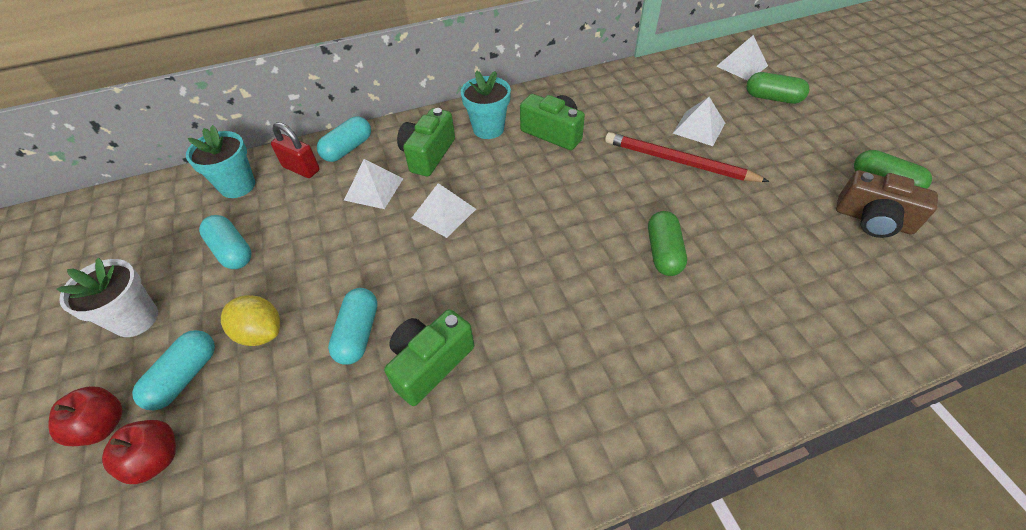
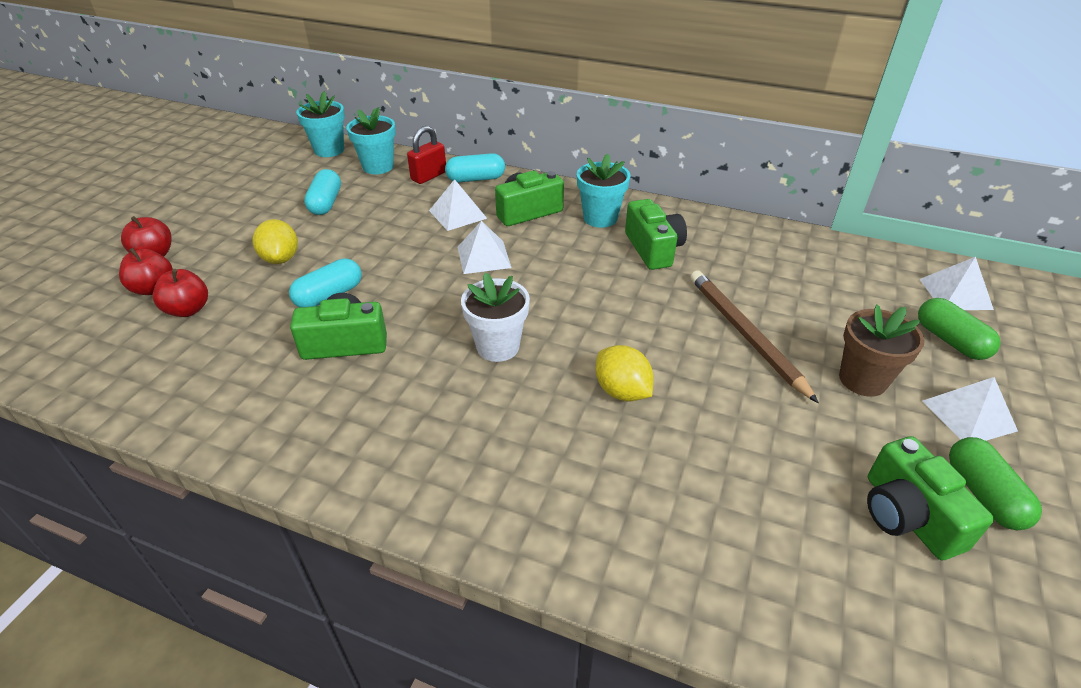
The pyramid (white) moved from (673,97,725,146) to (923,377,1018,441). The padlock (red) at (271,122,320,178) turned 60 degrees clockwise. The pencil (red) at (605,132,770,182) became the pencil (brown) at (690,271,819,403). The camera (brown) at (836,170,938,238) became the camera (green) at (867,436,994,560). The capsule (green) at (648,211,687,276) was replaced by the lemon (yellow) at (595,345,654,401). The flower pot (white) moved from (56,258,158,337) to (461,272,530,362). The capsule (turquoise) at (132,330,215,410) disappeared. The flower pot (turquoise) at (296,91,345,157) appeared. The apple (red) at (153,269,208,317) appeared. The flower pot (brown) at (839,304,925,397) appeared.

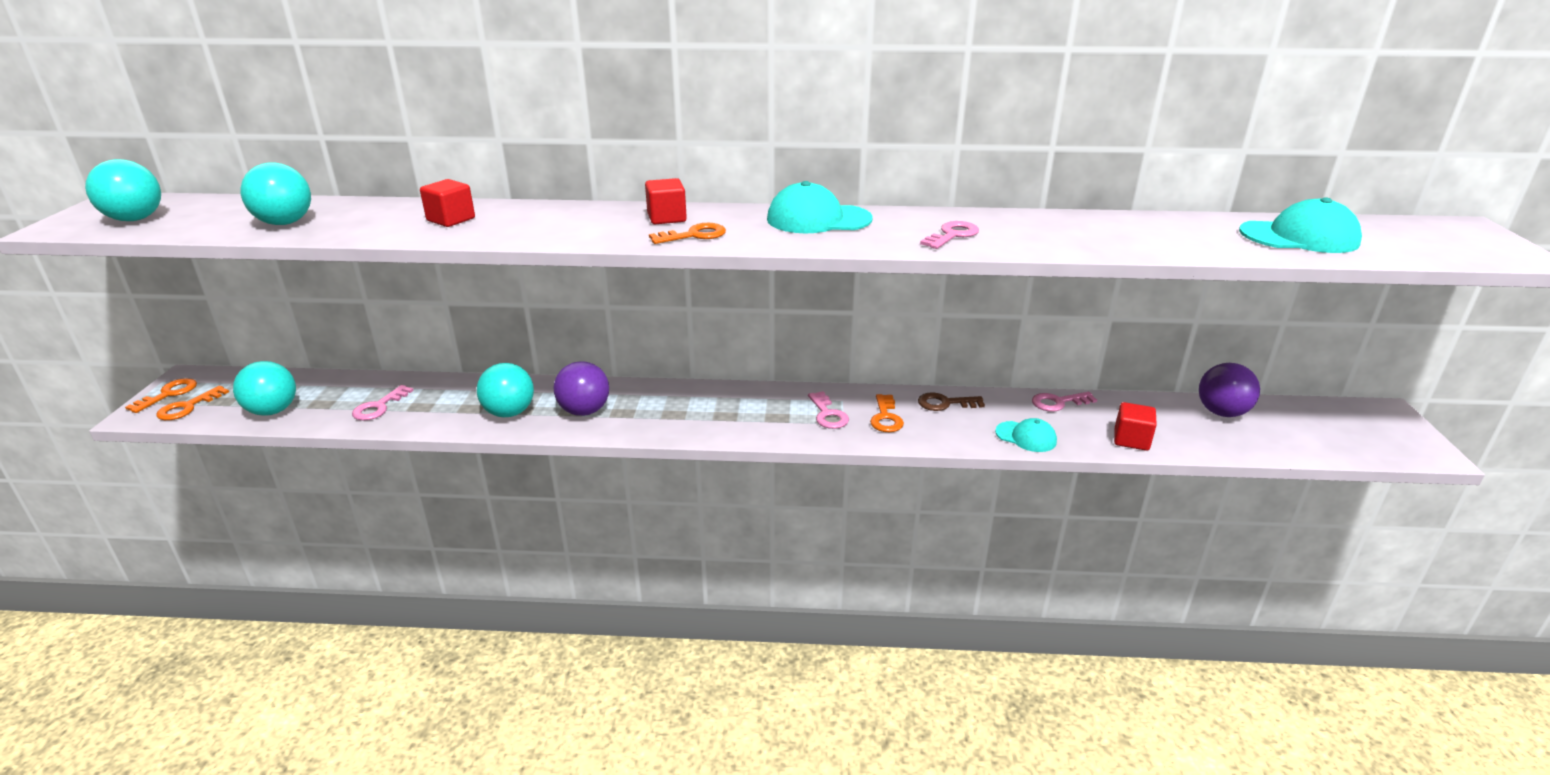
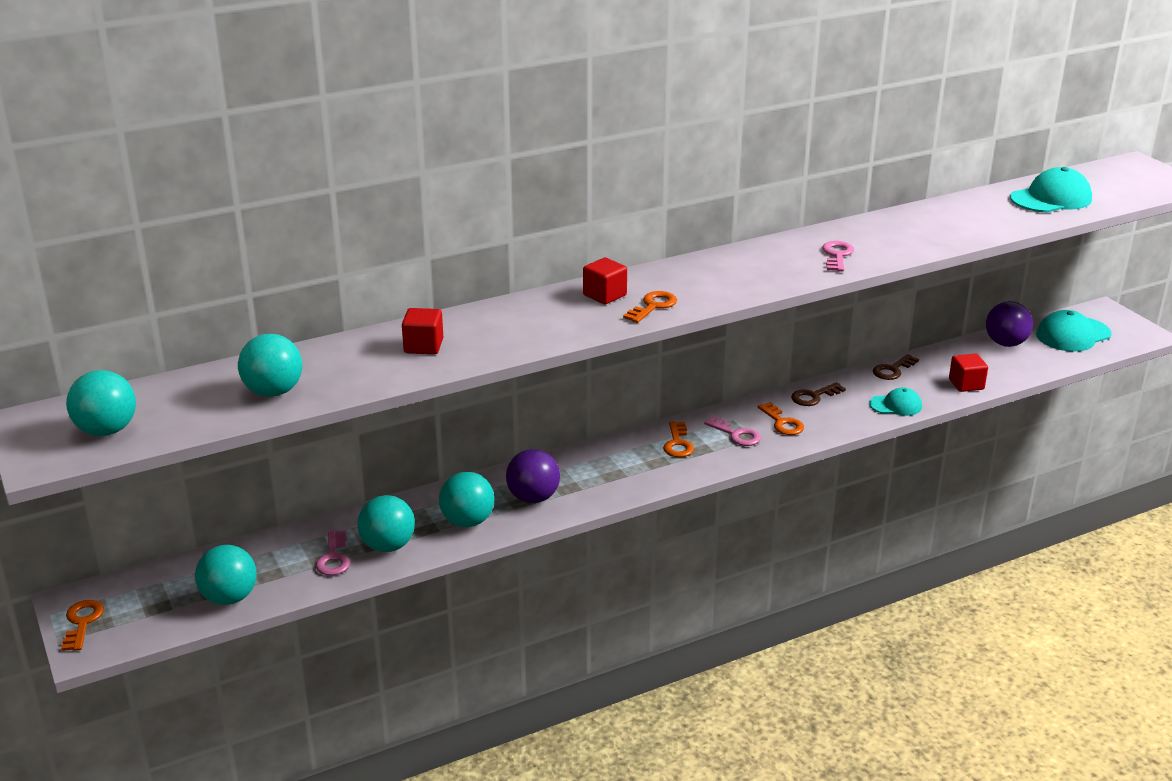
The cap (turquoise) moved from (767,181,873,233) to (1036,310,1112,352). The key (orange) moved from (156,386,229,420) to (663,422,694,457). The key (pink) at (1032,392,1097,412) became the key (brown) at (873,354,919,380). The ball (turquoise) at (357,495,415,552) appeared.

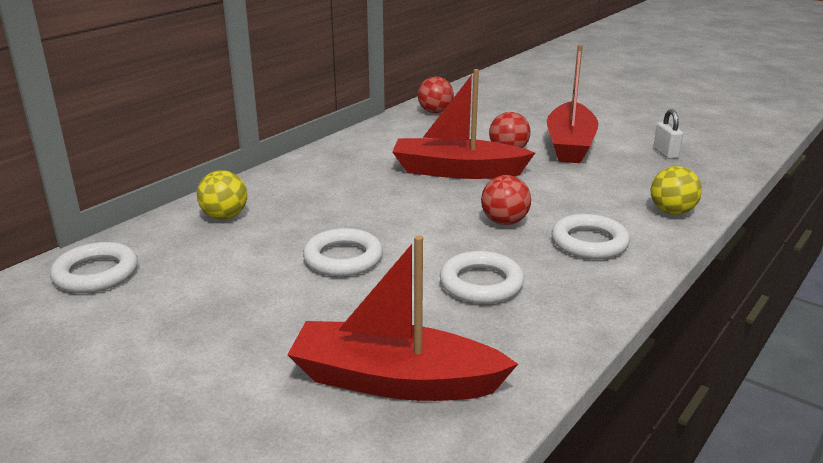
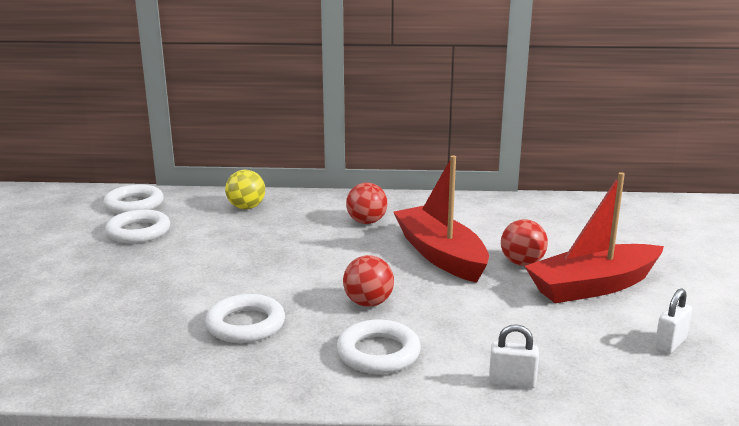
The ball (red) moved from (418,77,454,113) to (346,182,388,224). The ball (yellow) at (651,166,702,215) was replaced by the padlock (white) at (489,324,539,388). The ring (white) moved from (303,228,383,277) to (105,210,170,243). The boat (red) at (287,235,518,401) disappeared.

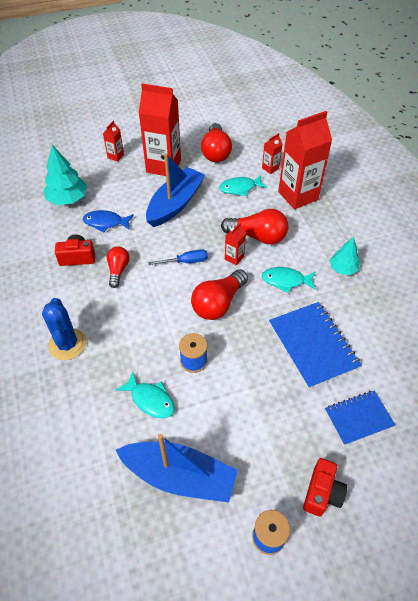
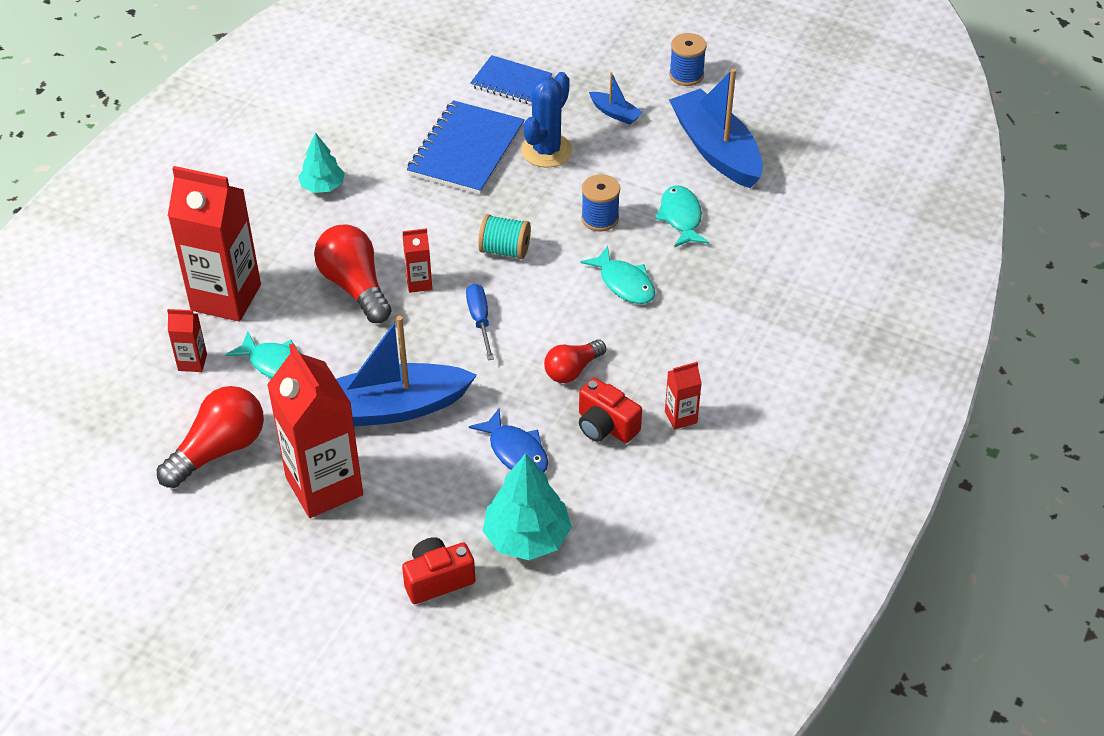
The carton (red) moved from (103,121,124,162) to (665,362,702,430). The screwdriver (blue) at (148,249,208,265) turned 45 degrees clockwise. The fish (turquoise) moved from (262,267,316,293) to (580,246,655,304). The light bulb (red) at (191,269,248,320) was replaced by the spool (turquoise) at (478,214,531,259). The cactus (blue) moved from (42,298,86,360) to (521,72,573,168). The camera (red) moved from (303,458,347,517) to (402,537,475,604). The boat (blue) at (589,72,643,125) appeared.

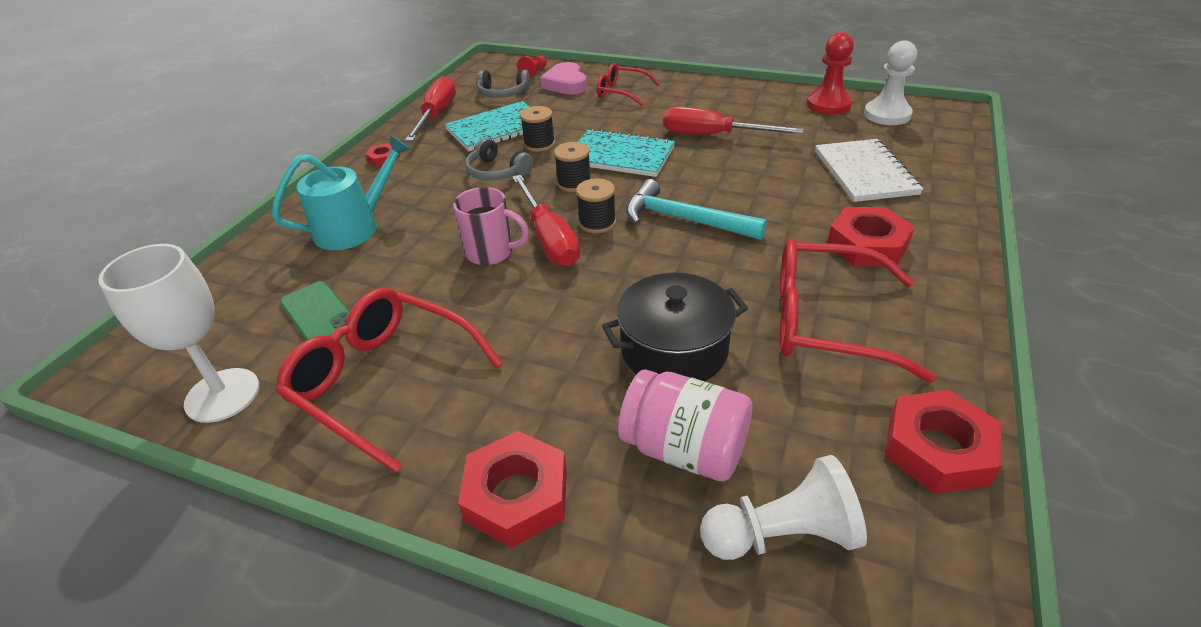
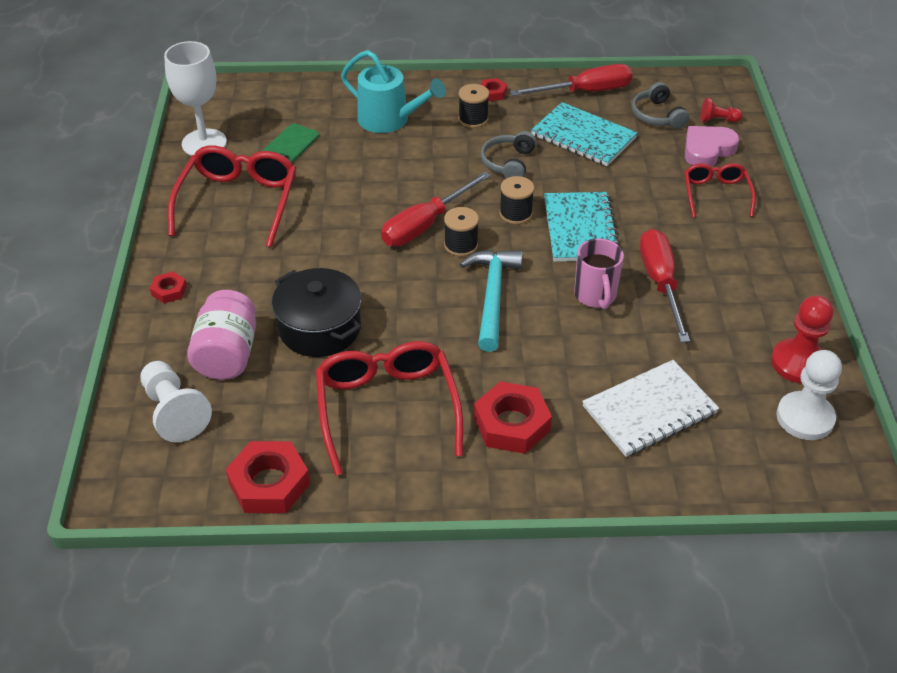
The spool (black) moved from (520,106,555,152) to (458,84,489,128). The mug (pink) moved from (453,187,529,266) to (574,238,624,309). The nut (red) at (458,431,567,548) changed to 0.51 times the size.

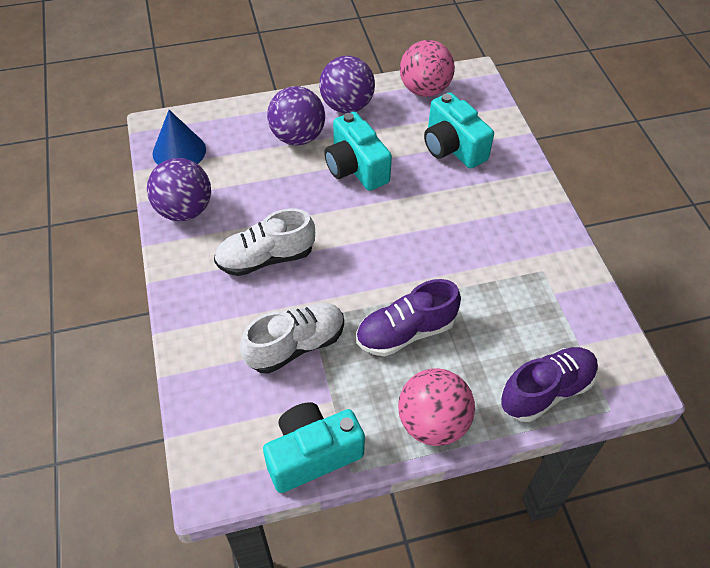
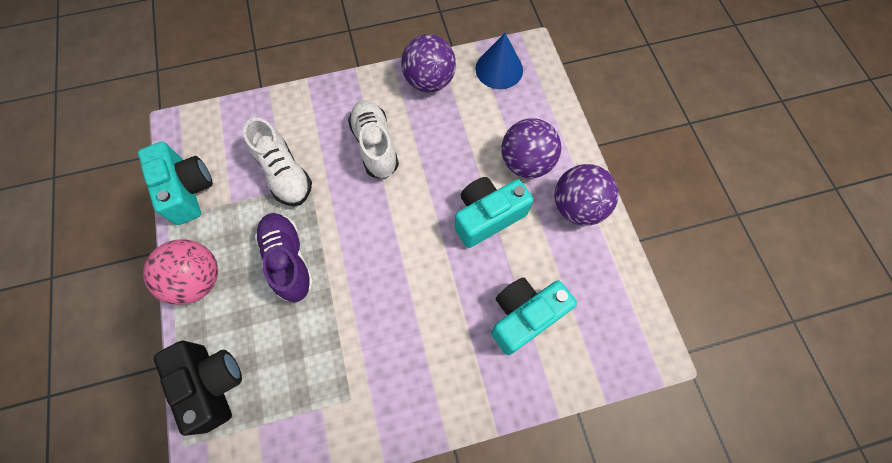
The ball (pink) at (400,40,455,97) disappeared. The shoe (purple) at (500,347,598,422) was replaced by the camera (black) at (154,340,242,436).

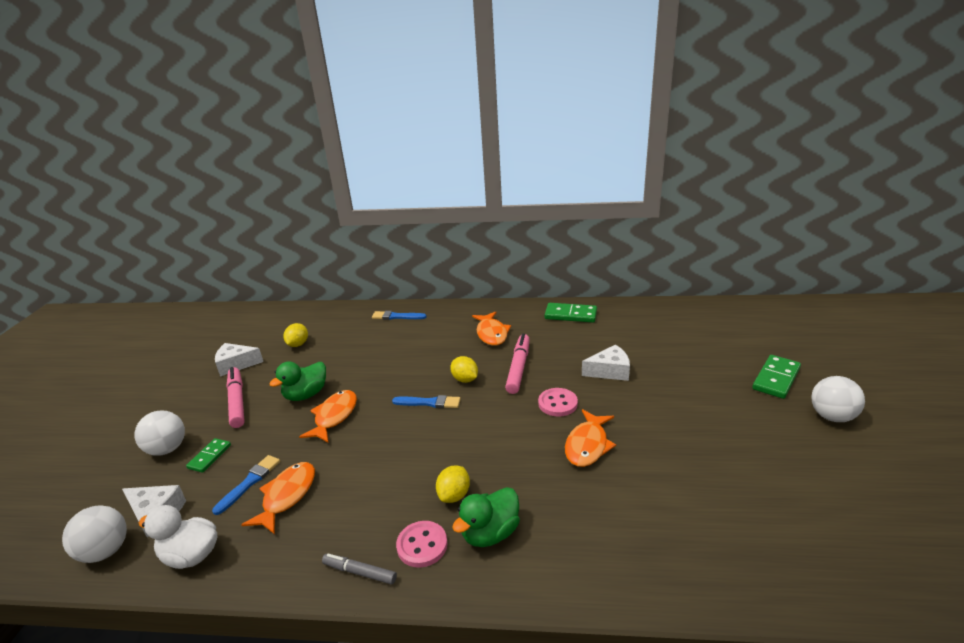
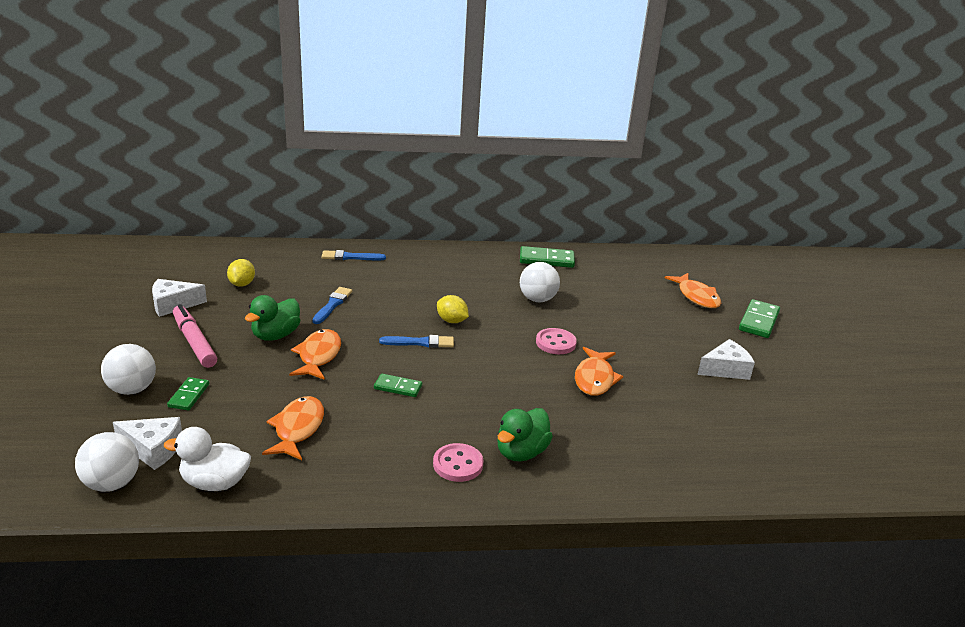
The fish (orange) moved from (472,311,511,346) to (665,273,721,308). The marker (pink) at (505,334,530,394) disappeared. The cheese (white) moved from (582,344,630,381) to (697,339,755,380). The ball (white) moved from (811,376,865,422) to (520,262,560,302). The brush (blue) moved from (212,455,280,515) to (313,287,352,324). The lemon (yellow) at (436,465,470,503) disappeared. The marker (grey) at (322,554,397,585) disappeared. The domino (green) at (374,374,422,397) appeared.

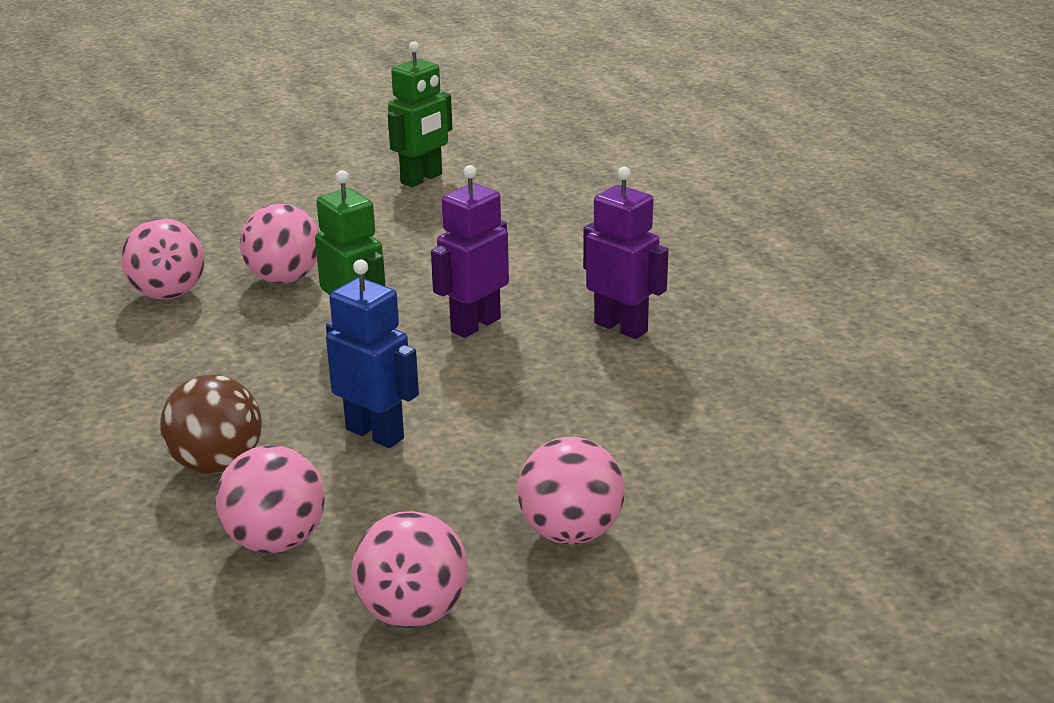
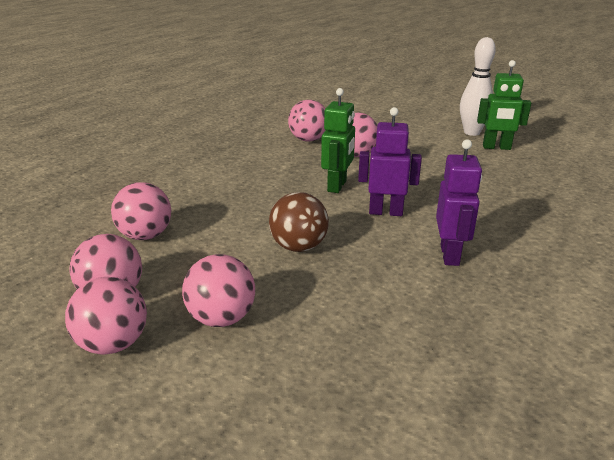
The robot (blue) at (326,260,419,448) disappeared. The ball (brown) moved from (160,374,262,474) to (269,192,329,252). The bowling pin (white) at (460,37,496,136) appeared. The ball (pink) at (65,277,147,355) appeared.

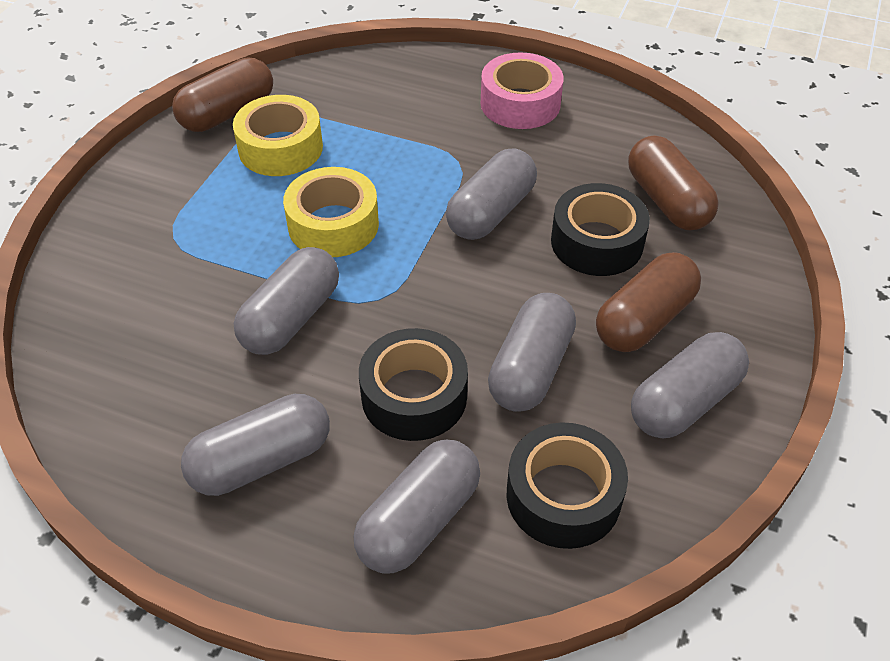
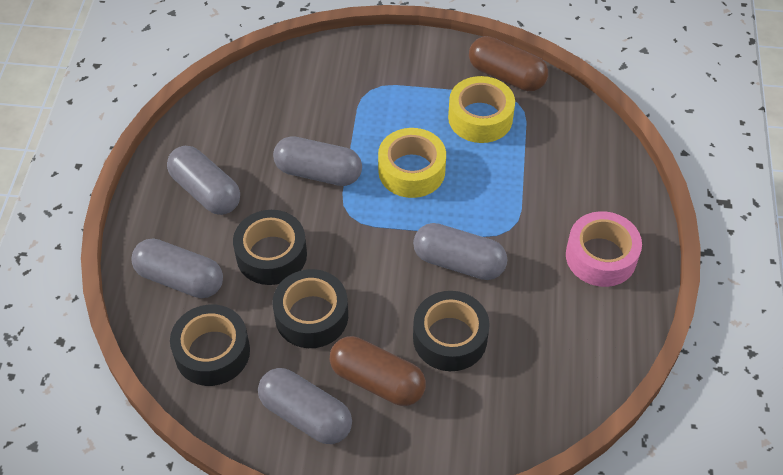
The capsule (brown) at (628,135,719,230) disappeared. The capsule (grey) at (488,293,576,412) was replaced by the tape (black) at (273,269,348,348).

